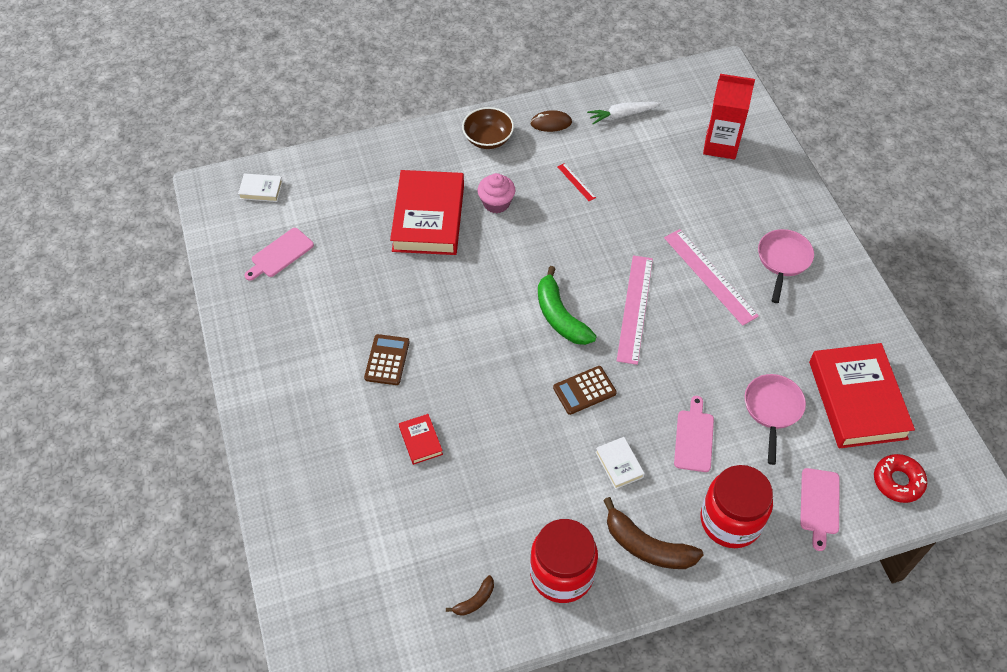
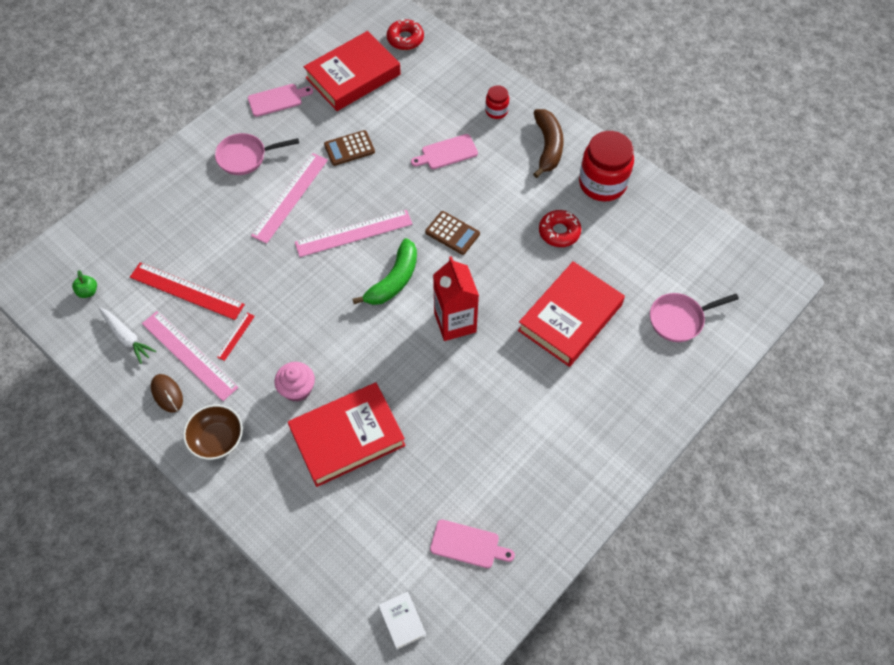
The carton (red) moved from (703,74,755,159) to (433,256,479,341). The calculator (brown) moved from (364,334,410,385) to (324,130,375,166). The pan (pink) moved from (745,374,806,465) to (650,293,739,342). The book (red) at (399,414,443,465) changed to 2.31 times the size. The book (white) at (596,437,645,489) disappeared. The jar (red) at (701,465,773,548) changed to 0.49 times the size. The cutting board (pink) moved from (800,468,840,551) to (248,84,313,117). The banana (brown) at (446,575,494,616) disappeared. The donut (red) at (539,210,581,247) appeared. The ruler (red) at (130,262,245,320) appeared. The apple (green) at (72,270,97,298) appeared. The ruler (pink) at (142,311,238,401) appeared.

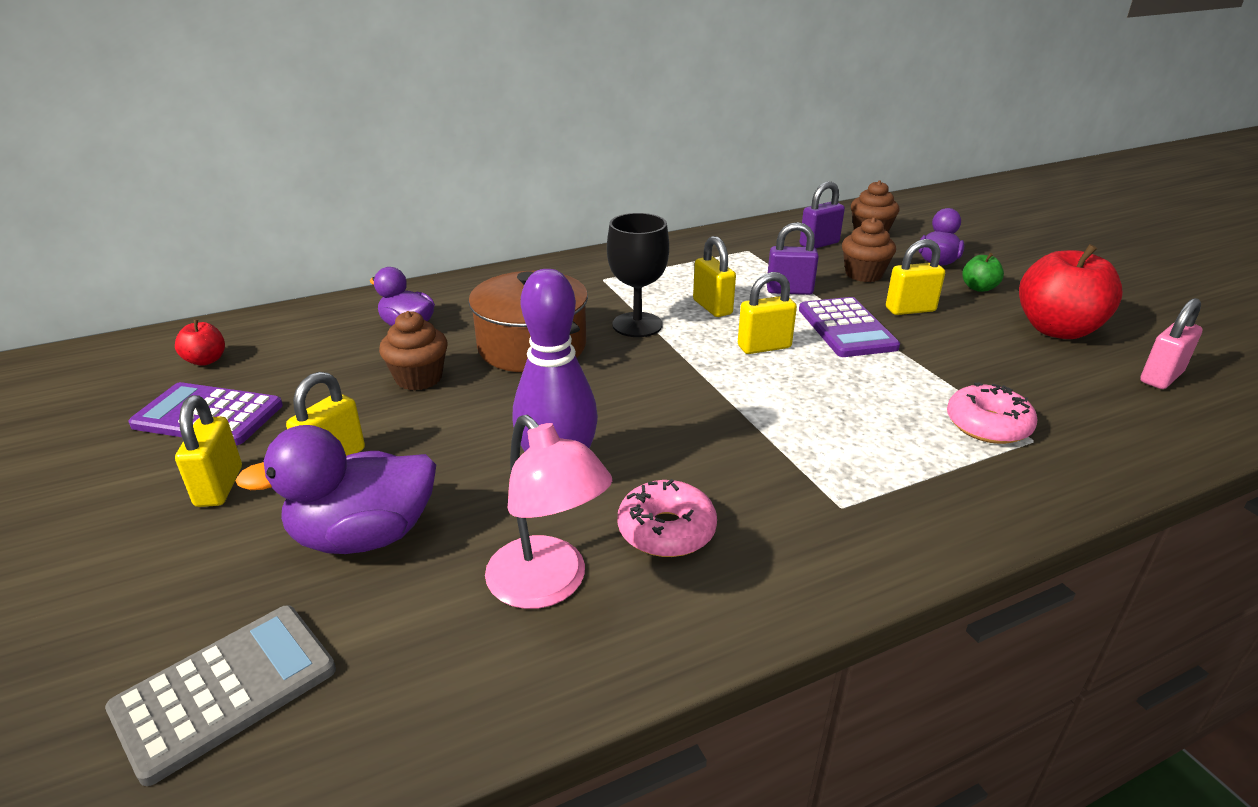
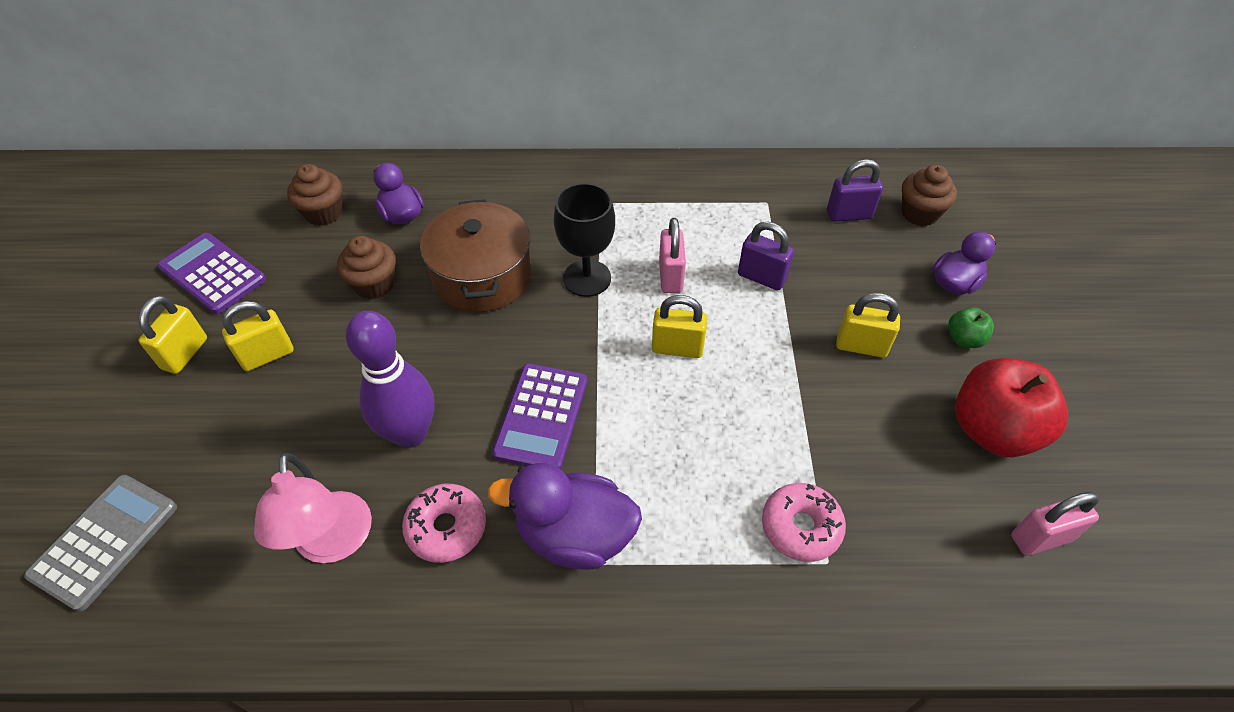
The cupcake (brown) moved from (842,217,896,282) to (287,164,342,226). The padlock (yellow) at (693,236,736,317) became the padlock (pink) at (659,218,686,293). The calculator (purple) moved from (799,297,900,357) to (492,363,587,469). The apple (red) at (175,319,225,366) disappeared. The duck (purple) moved from (235,425,436,554) to (488,463,642,570). The calculator (grey) at (105,605,336,786) turned 45 degrees counterclockwise.

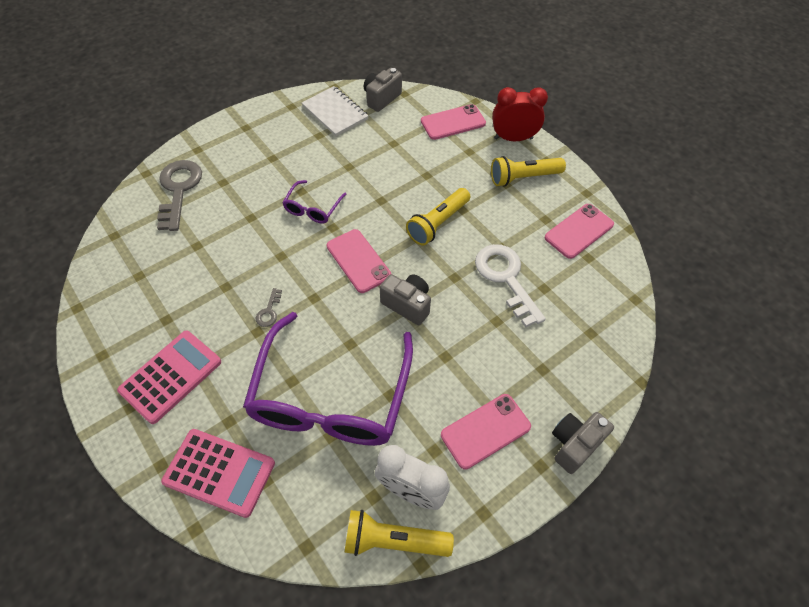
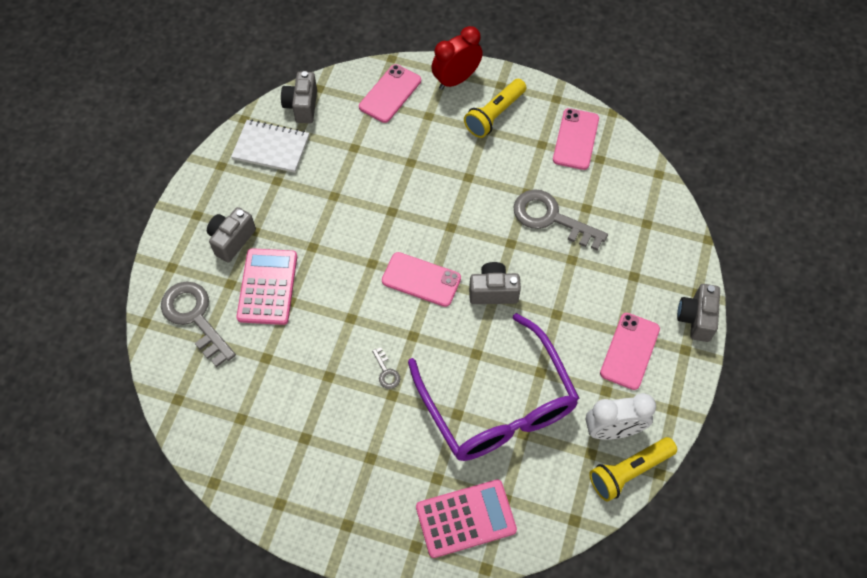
The glasses (purple) at (282,180,346,224) disappeared. The flashlight (yellow) at (406,188,470,245) disappeared. The key (white) at (475,244,546,327) became the key (grey) at (513,189,608,251). The calculator (pink) moved from (117,330,221,424) to (236,248,297,325). The camera (grey) at (207,207,256,262) appeared.

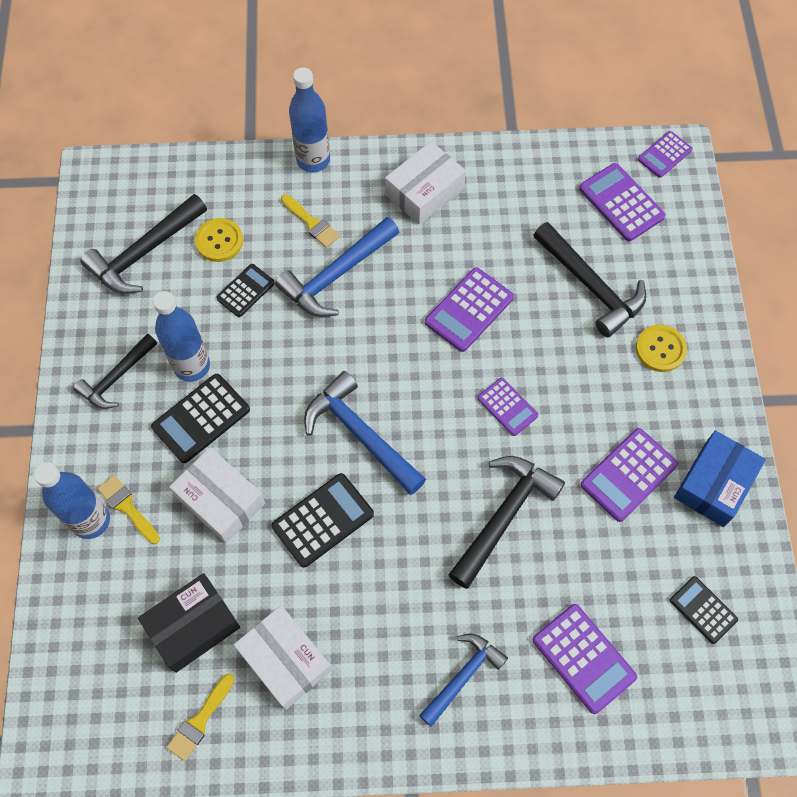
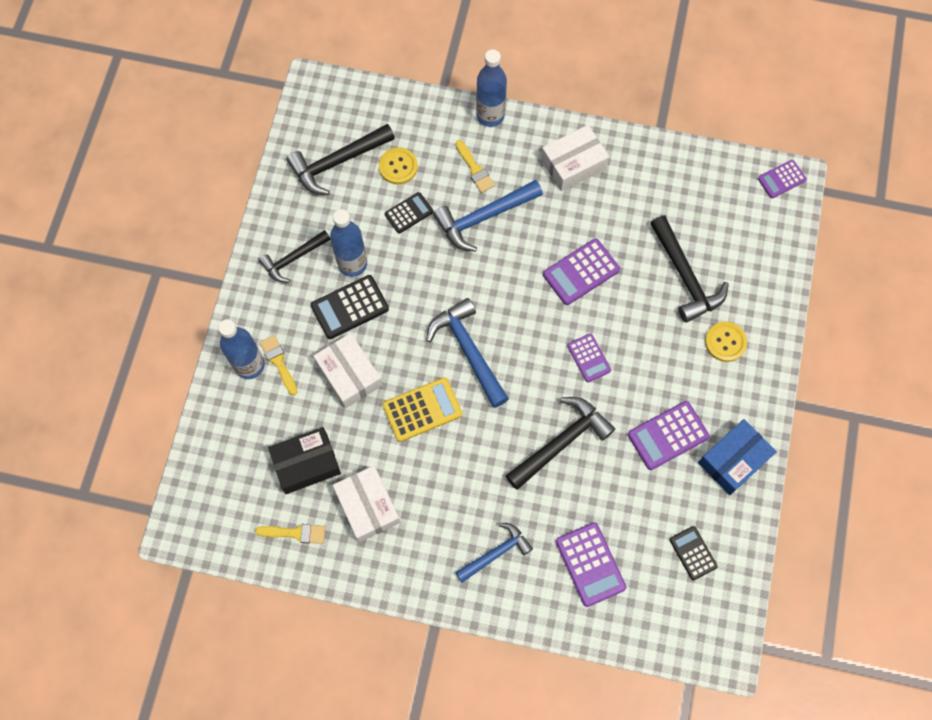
The calculator (purple) at (579,163,665,241) disappeared. The calculator (black) at (271,473,374,568) became the calculator (yellow) at (382,377,462,442). The brush (yellow) at (167,674,235,761) turned 135 degrees counterclockwise.

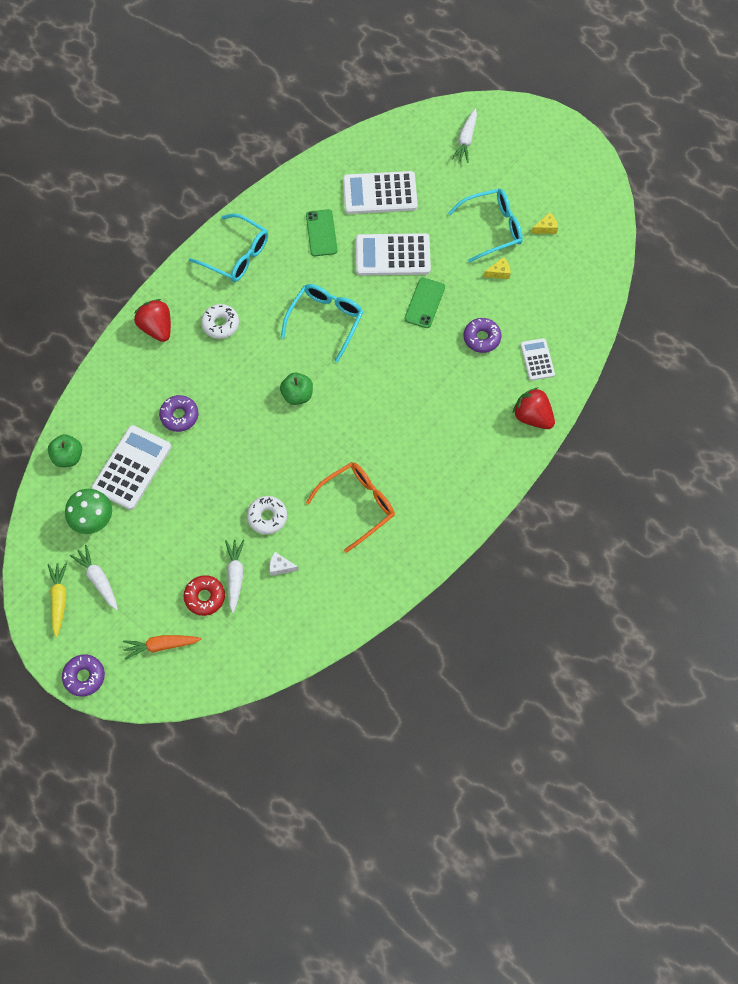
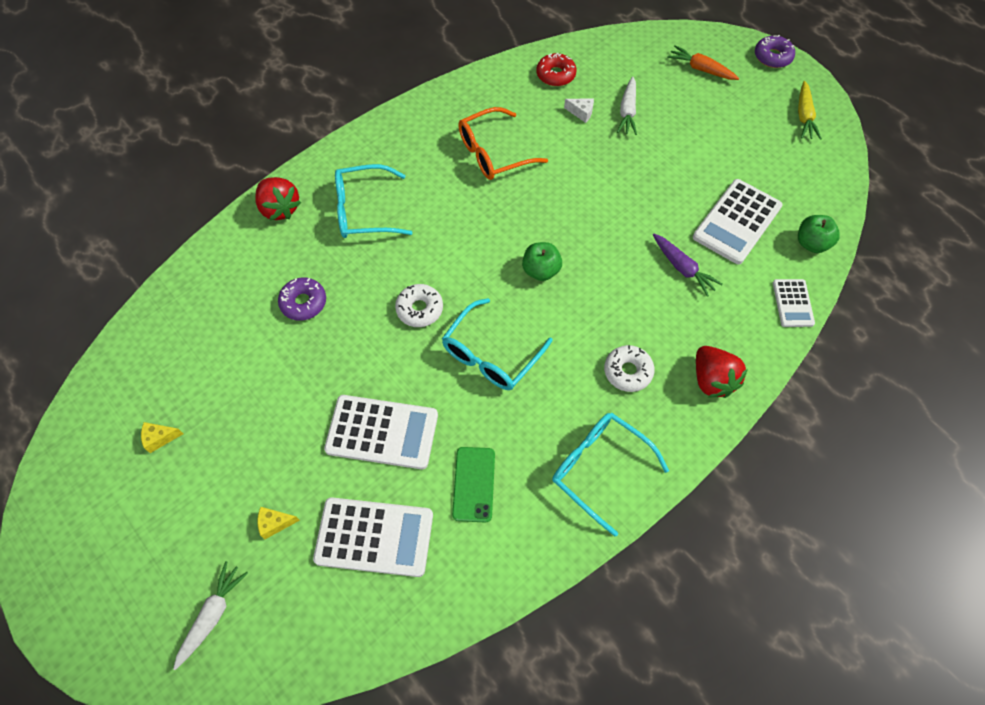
The glasses (turquoise) moved from (448,189,523,263) to (335,164,412,238). The cheese (yellow) moved from (484,257,511,279) to (258,507,300,539). The phone (green) at (405,278,445,328) disappeared. The calculator (white) moved from (520,338,555,381) to (773,279,815,327). The donut (purple) at (159,395,198,432) was replaced by the carrot (purple) at (653,234,723,297). The mushroom (green) at (65,489,112,534) disappeared. The donut (white) moved from (247,496,287,534) to (395,284,443,327). The carrot (white) at (70,545,118,610) disappeared. The donut (red) moved from (184,575,225,616) to (537,53,577,86). The carrot (orange) at (123,635,201,660) turned 150 degrees counterclockwise.

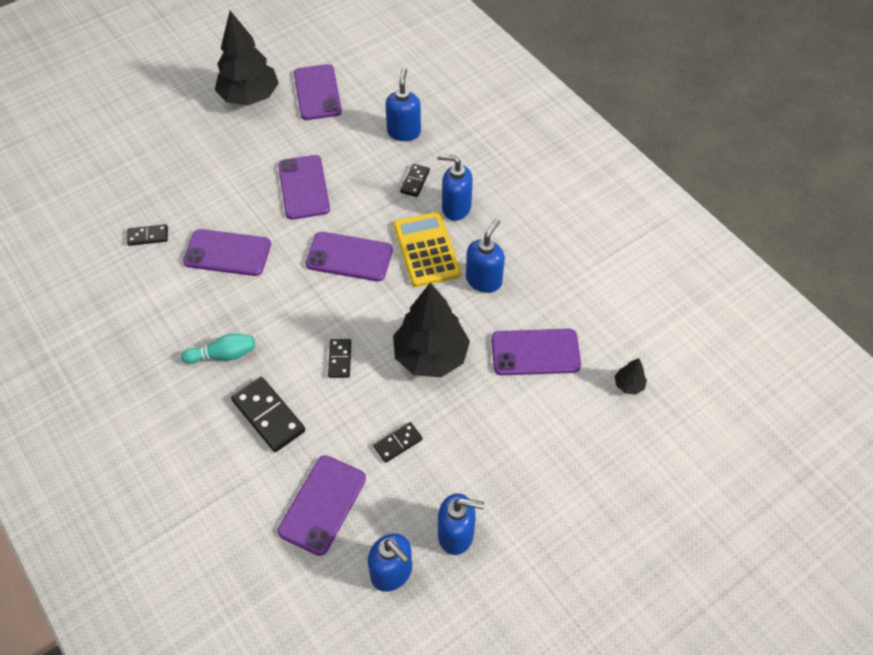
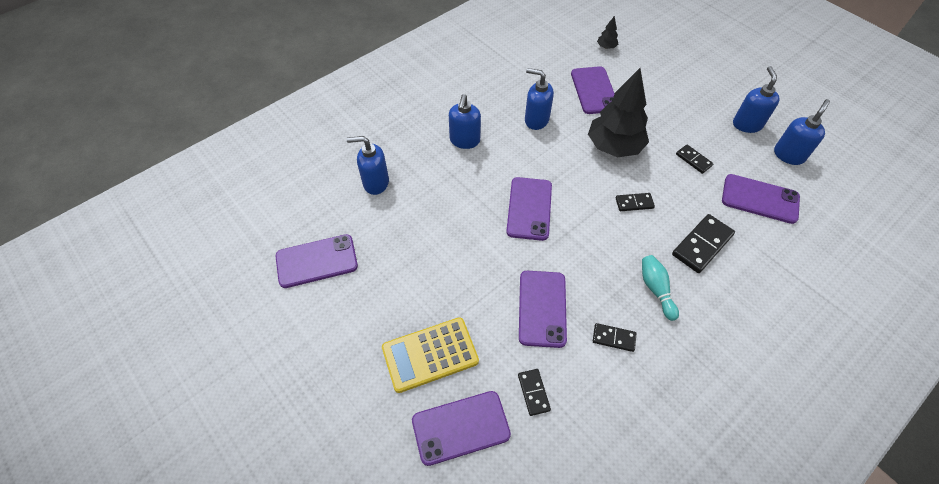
The tree (black) at (215,11,279,106) disappeared. The phone (purple) moved from (278,155,330,219) to (412,391,511,466). The domino (black) moved from (400,164,430,197) to (593,323,637,352). The calculator (yellow) moved from (393,212,461,287) to (382,317,479,393).

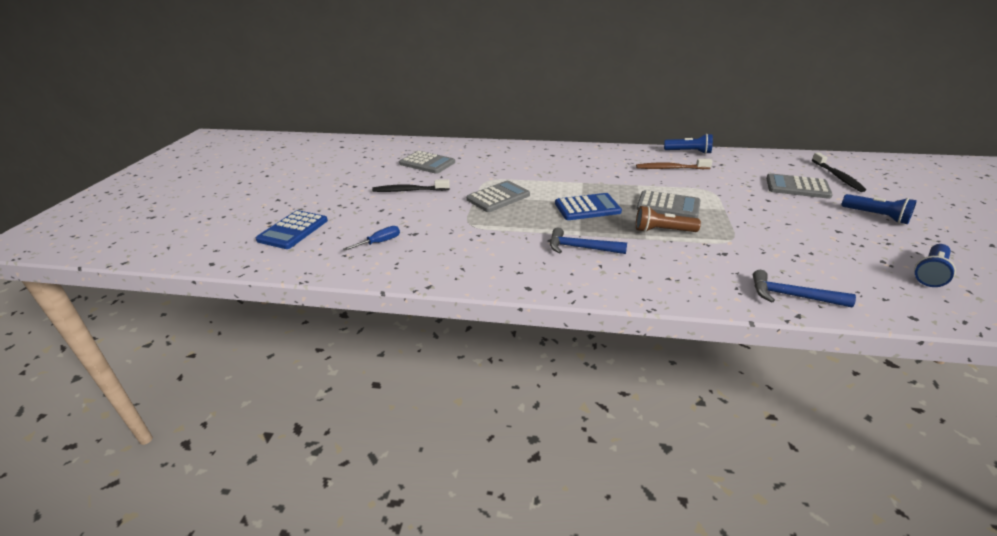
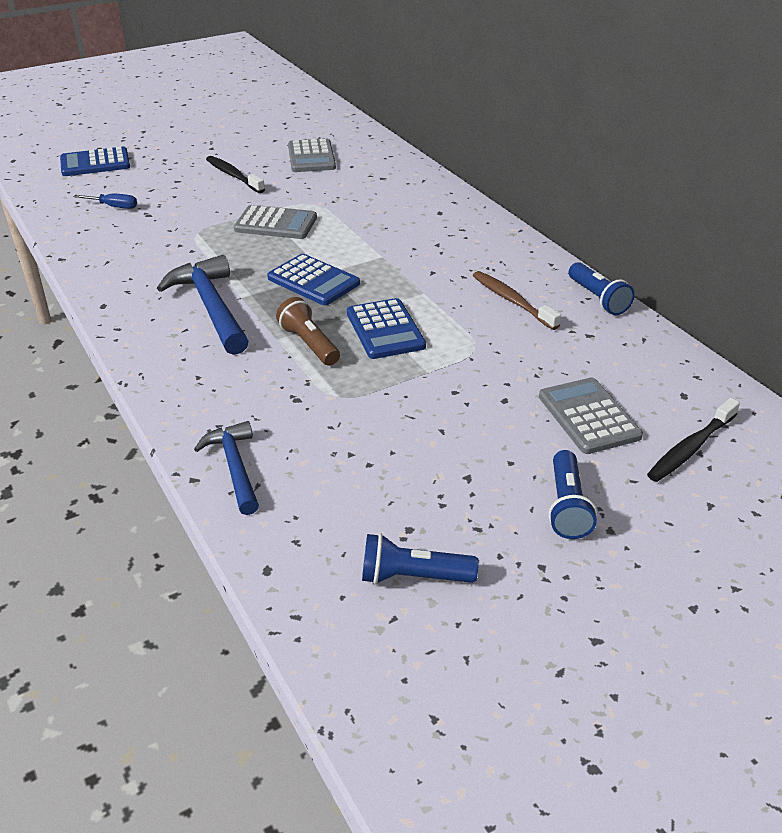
The calculator (grey) at (637,190,701,218) became the calculator (blue) at (347,298,426,359). The hammer (blue) at (550,228,627,254) changed to 1.59 times the size.

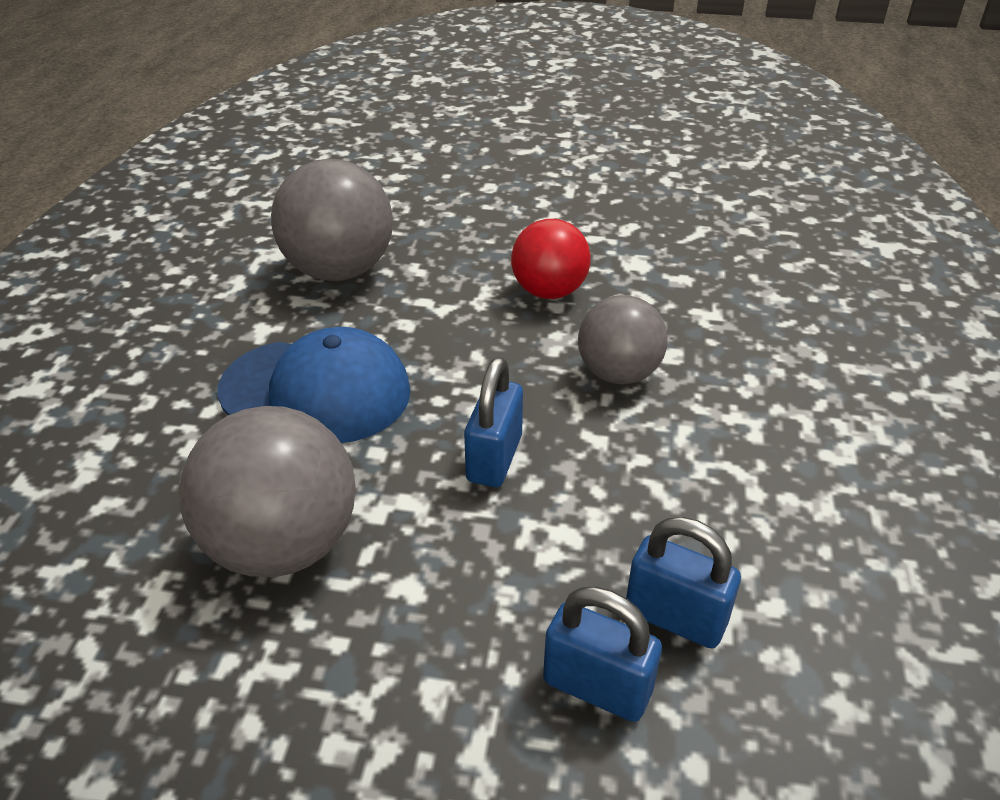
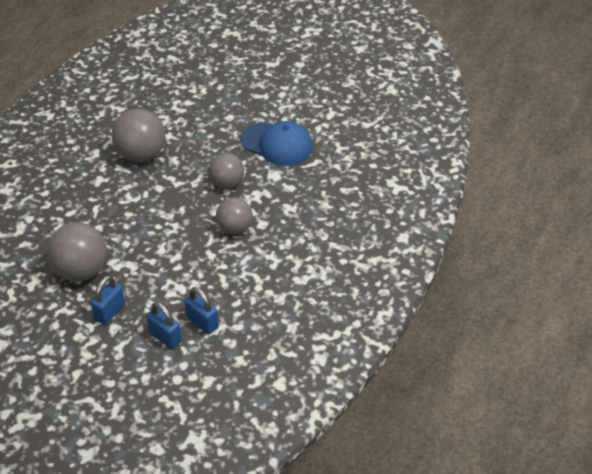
The ball (red) at (511,219,591,299) became the ball (grey) at (209,153,244,188). The cap (blue) moved from (217,327,411,443) to (241,121,313,166). The padlock (blue) moved from (464,357,523,487) to (91,275,125,325).

